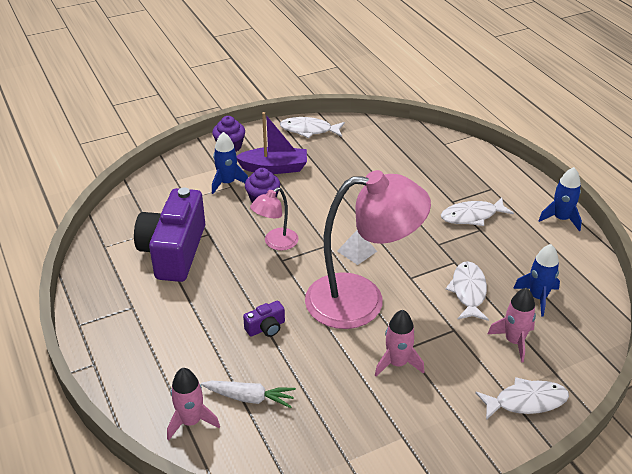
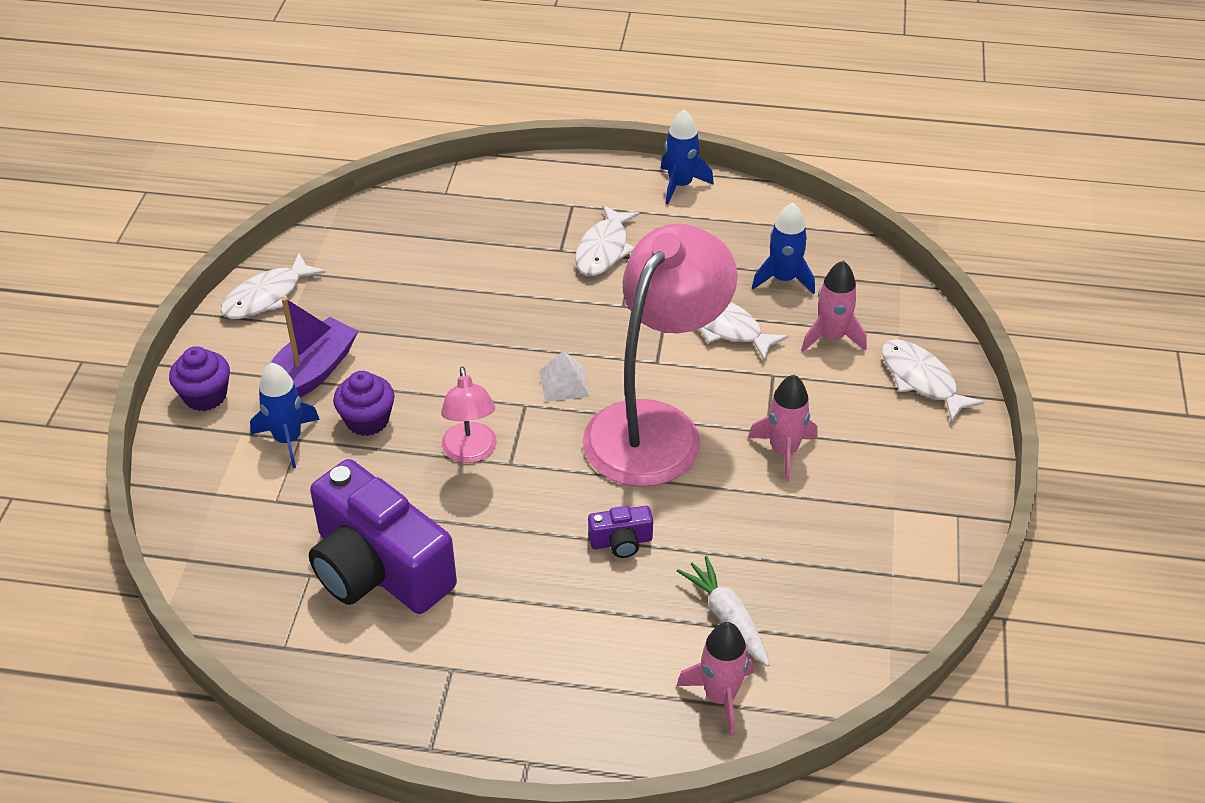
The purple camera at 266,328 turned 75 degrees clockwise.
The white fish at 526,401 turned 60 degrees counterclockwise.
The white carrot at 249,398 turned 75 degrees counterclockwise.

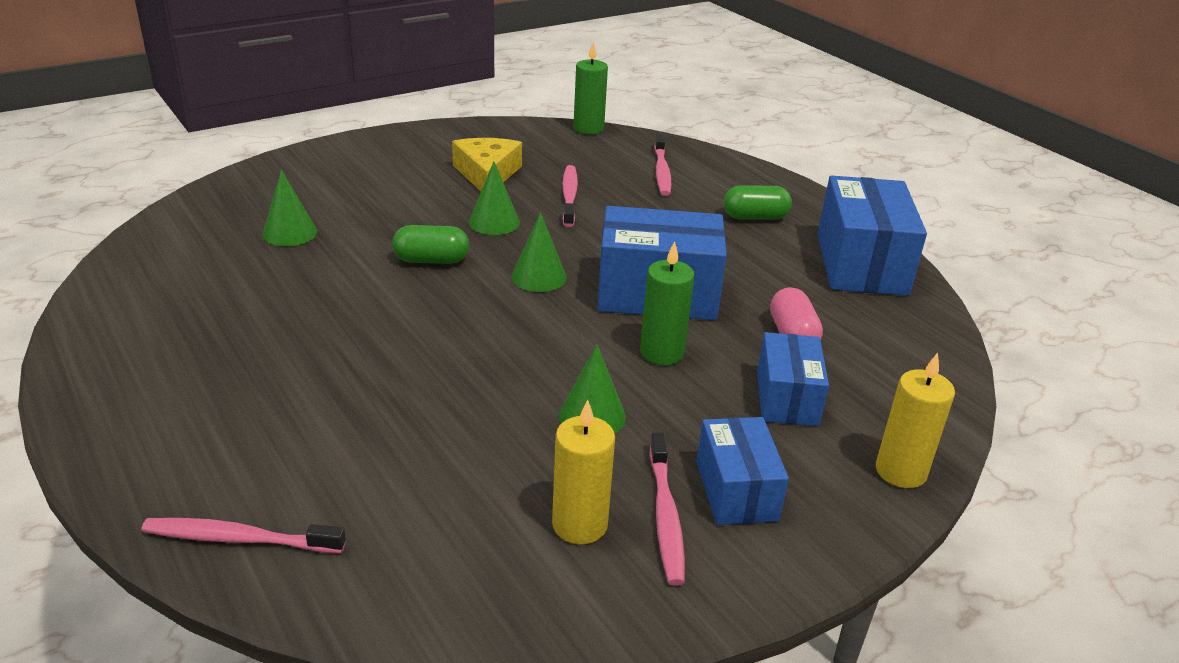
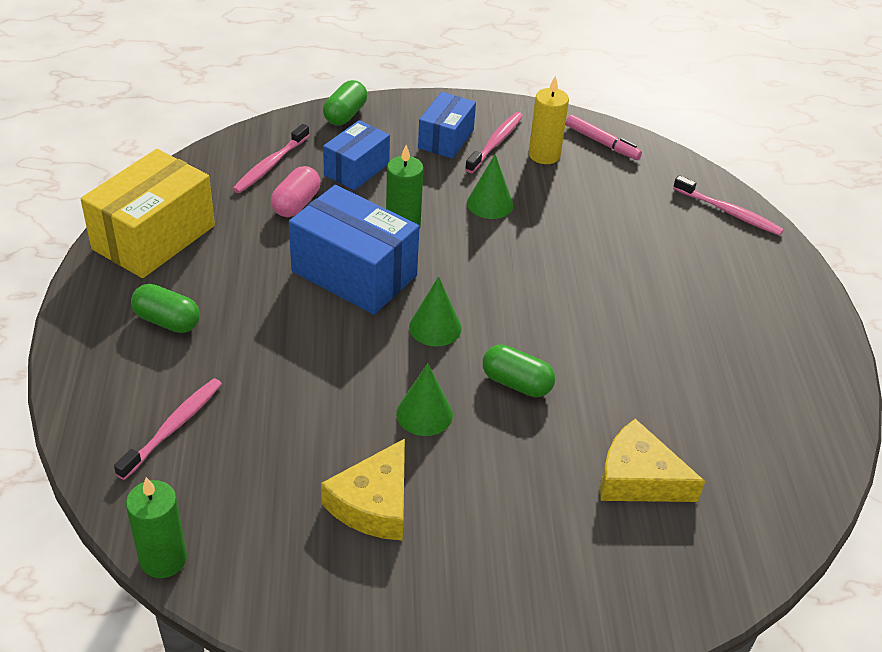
The pink toothbrush moved from 569,196 to 270,165.
The green cone at 290,233 was replaced by the yellow cheese at 638,478.
The blue box at 861,264 became the yellow box at 154,237.
The yellow candle at 900,471 was replaced by the green capsule at 345,115.
The pink marker at 602,143 appeared.

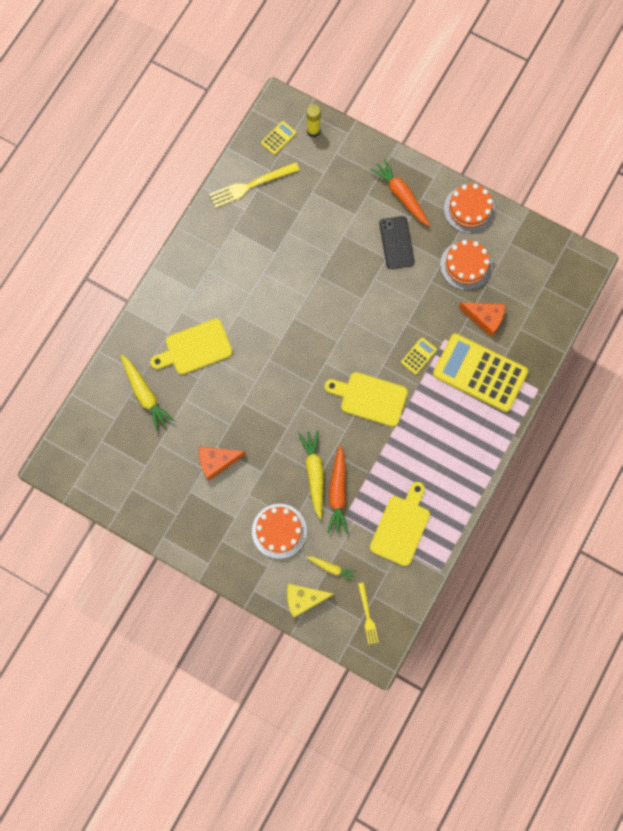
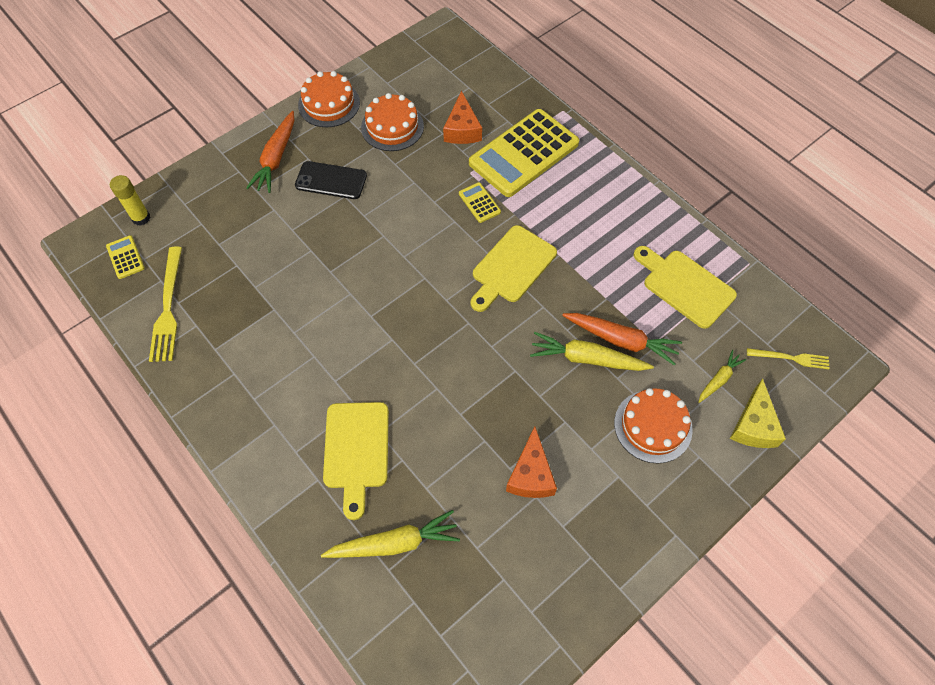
The orange carrot at 401,195 turned 60 degrees counterclockwise.
The orange cheese at 485,318 turned 135 degrees clockwise.

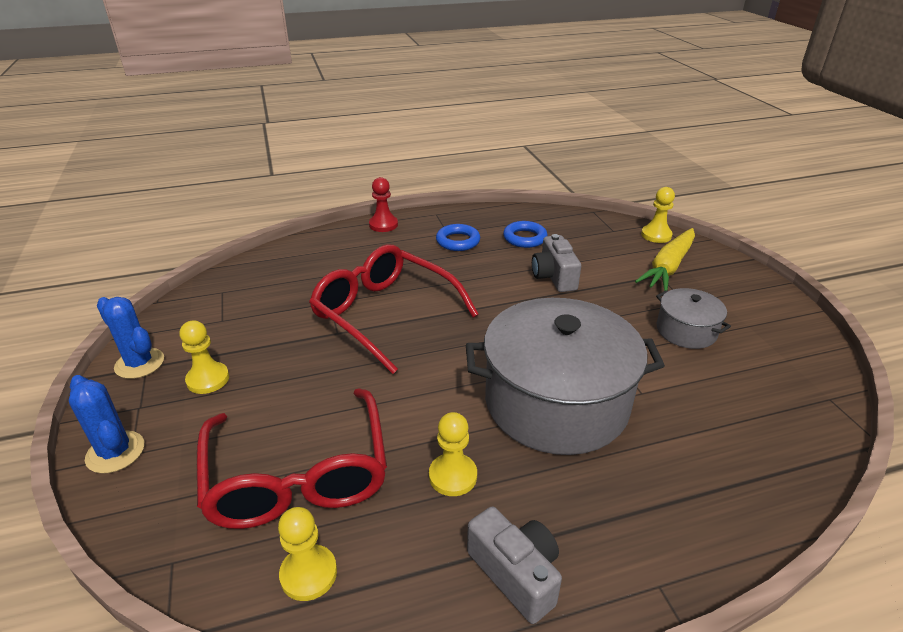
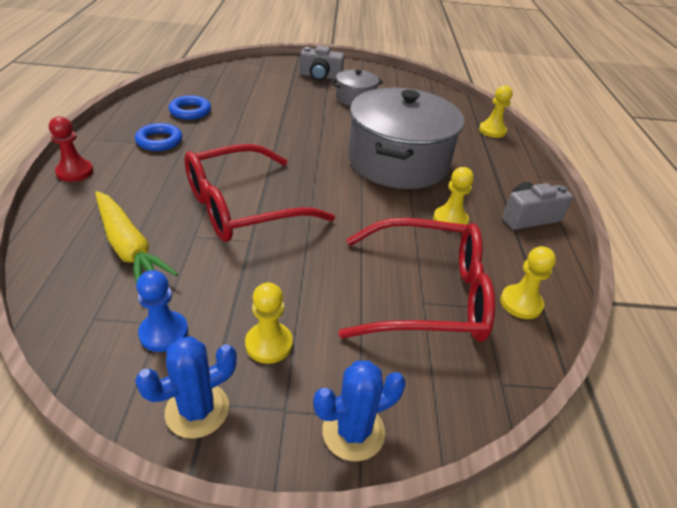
The yellow pawn moved from 656,235 to 492,131.
The yellow carrot moved from 668,267 to 128,247.
The grey camera moved from 554,277 to 320,76.
The blue pawn at 164,333 appeared.

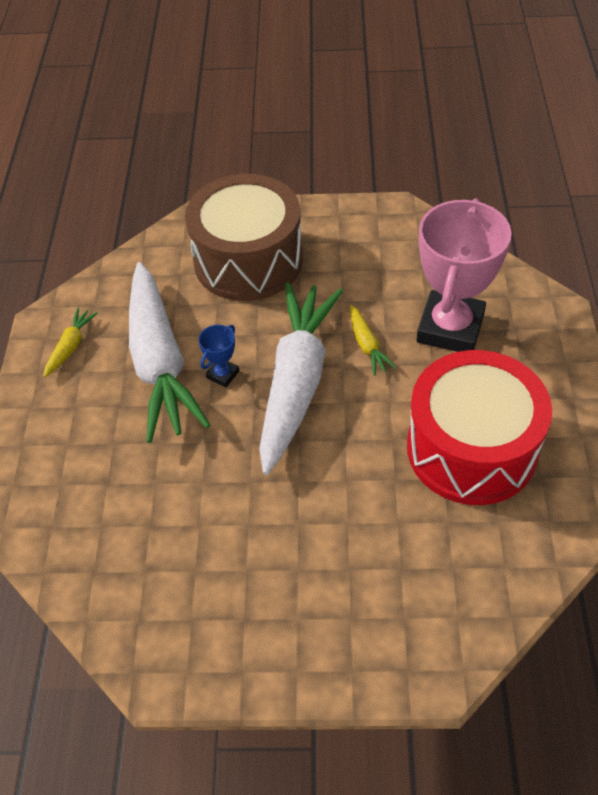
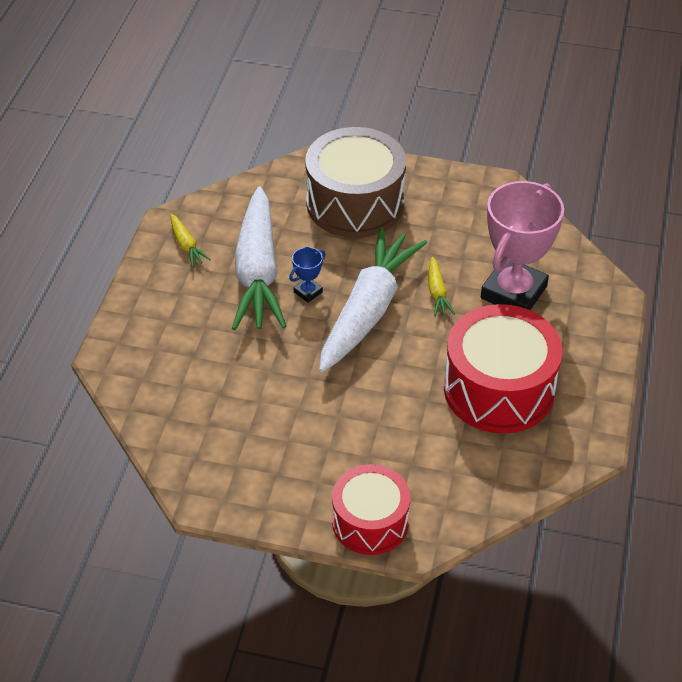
The yellow carrot at 70,346 turned 120 degrees clockwise.
The red drum at 370,522 appeared.

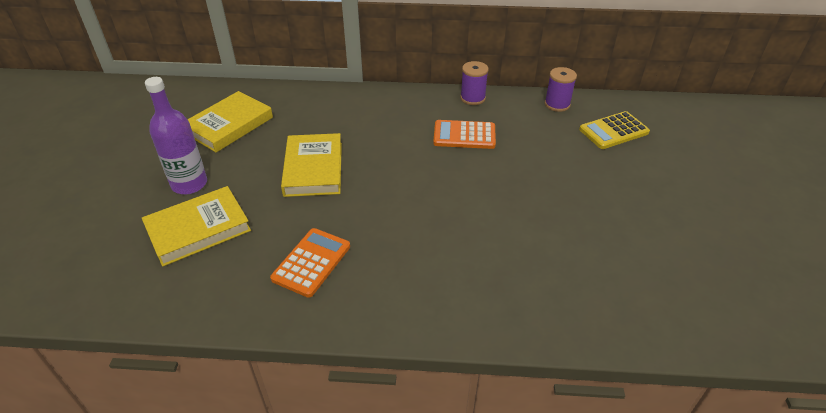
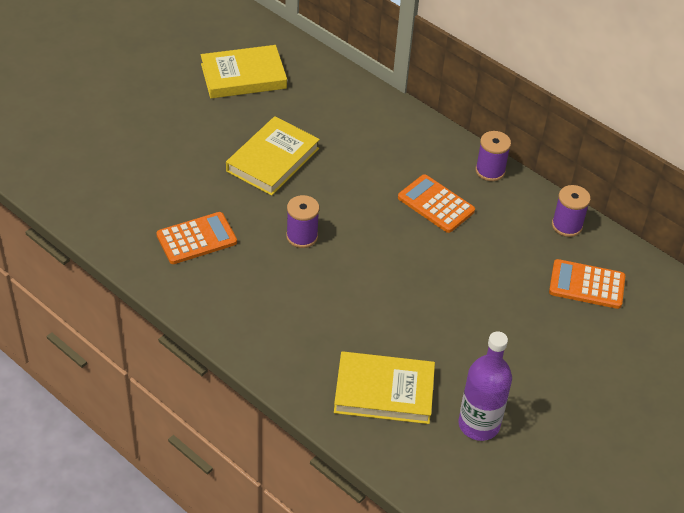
The purple bottle moved from 189,184 to 479,424.
The yellow calculator at 613,131 became the orange calculator at 586,285.
The yellow book moved from 198,229 to 384,392.
The purple spool at 302,236 appeared.

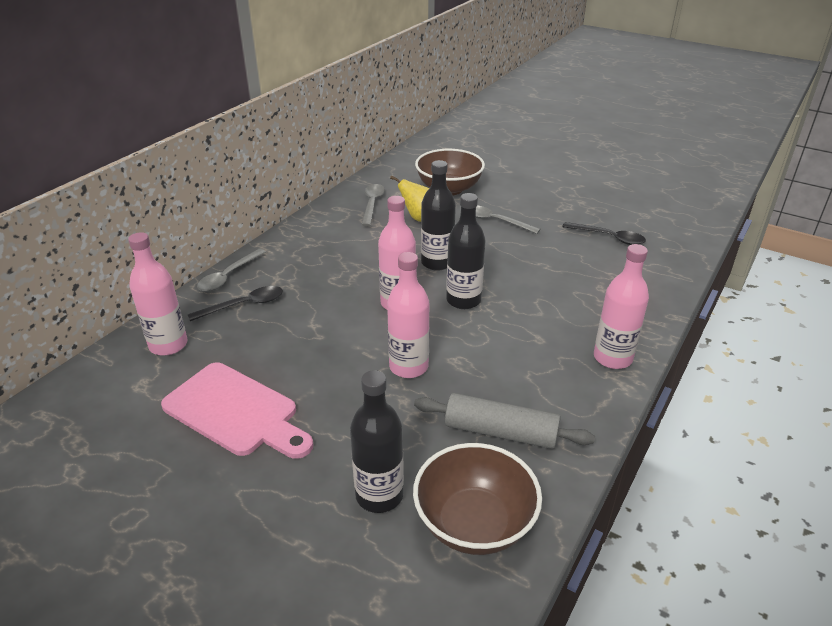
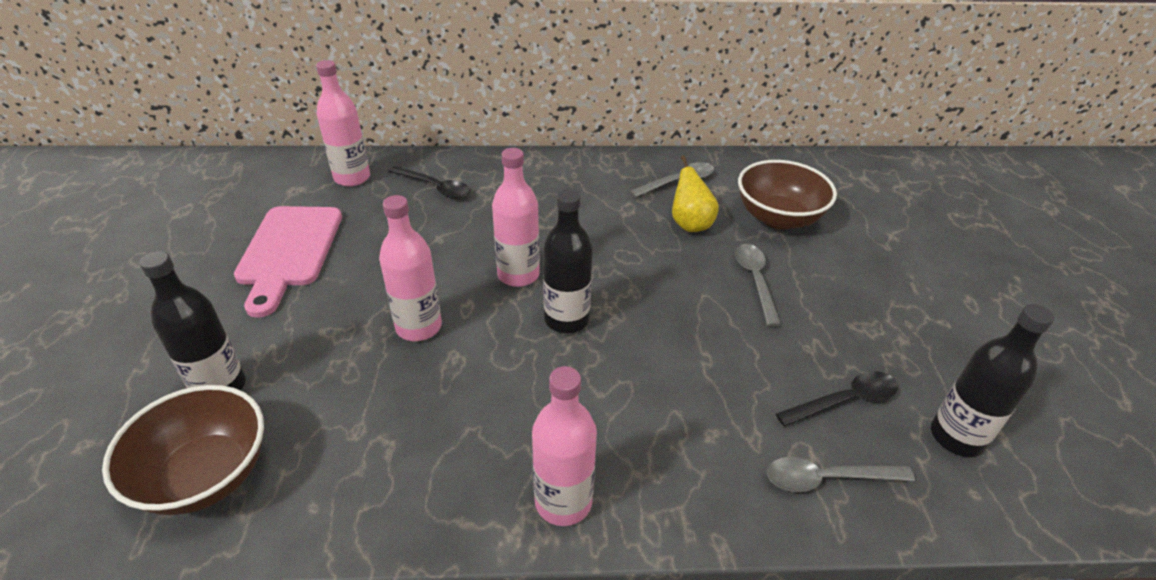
The black bottle moved from 437,263 to 956,437.
The black spoon at 609,237 turned 105 degrees counterclockwise.
The grey spoon moved from 228,276 to 826,478.
The grey rolling pin at 501,432 disappeared.

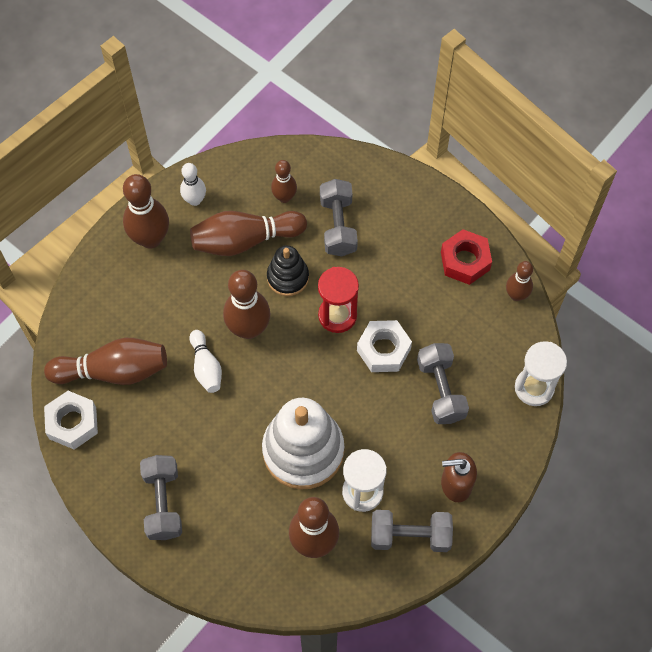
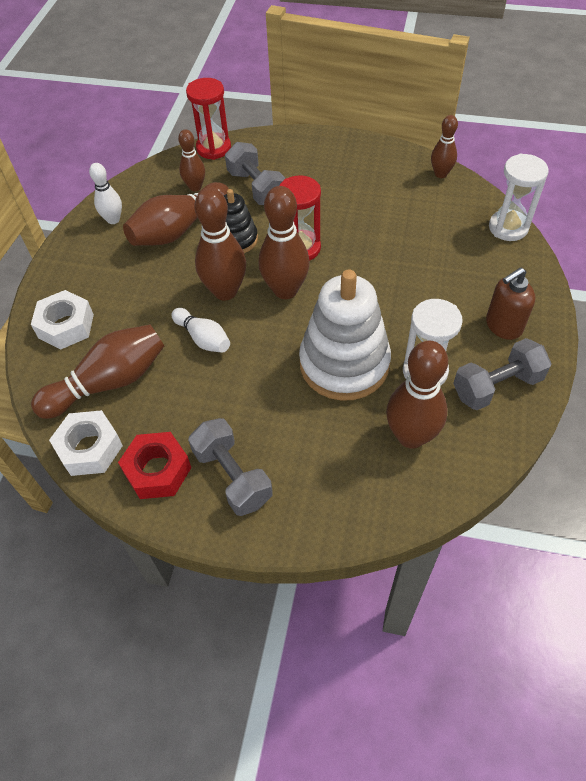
The brown bowling pin moved from 150,238 to 285,290.
The red nut moved from 465,261 to 157,470.
The white nut moved from 383,350 to 66,326.
The grey dumbbell at 441,390 disappeared.
The red hourglass at 213,148 appeared.

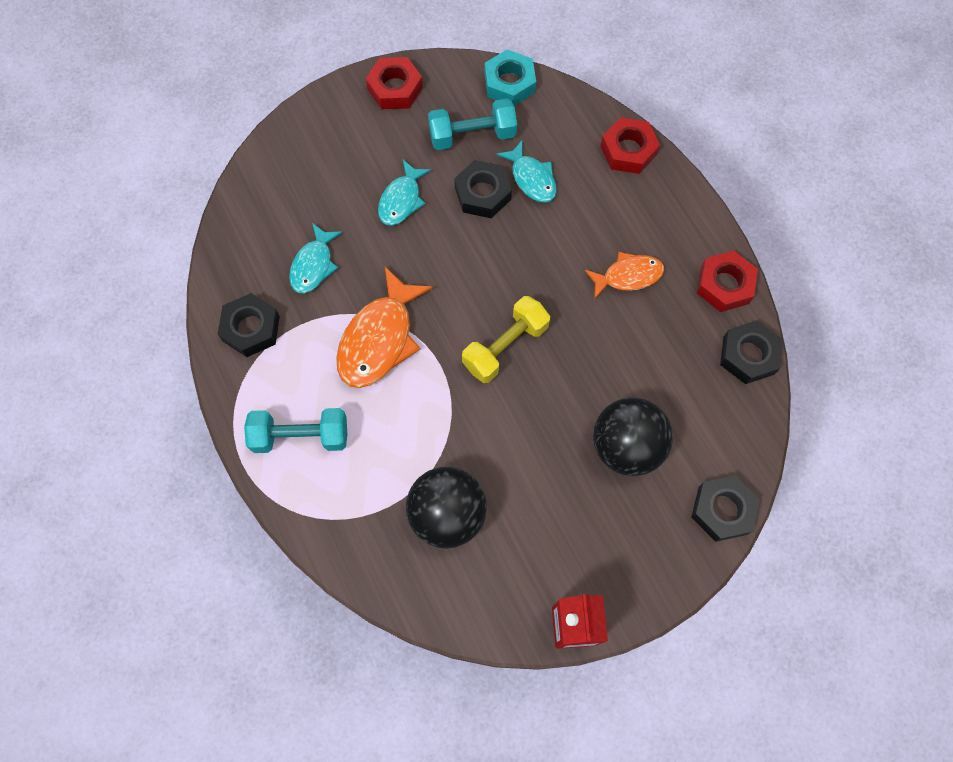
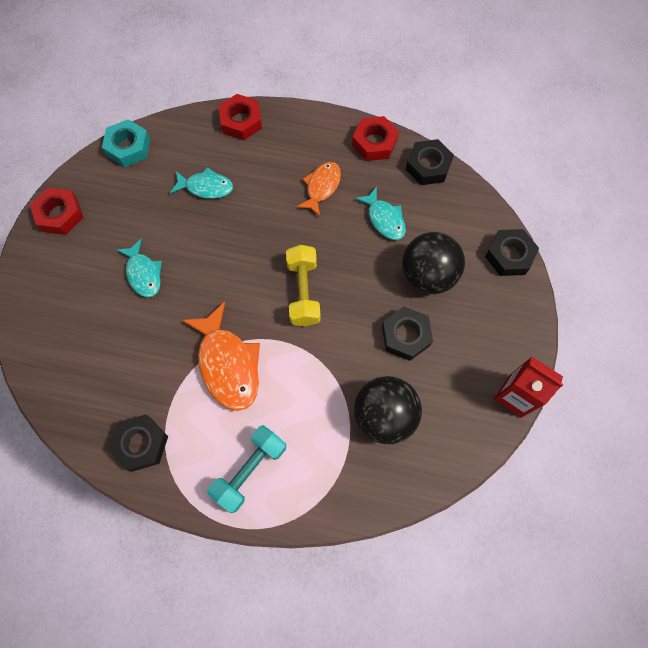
The turquoise dumbbell at 472,135 disappeared.
The black nut moved from 482,193 to 406,336.
The turquoise fish moved from 313,265 to 384,219.

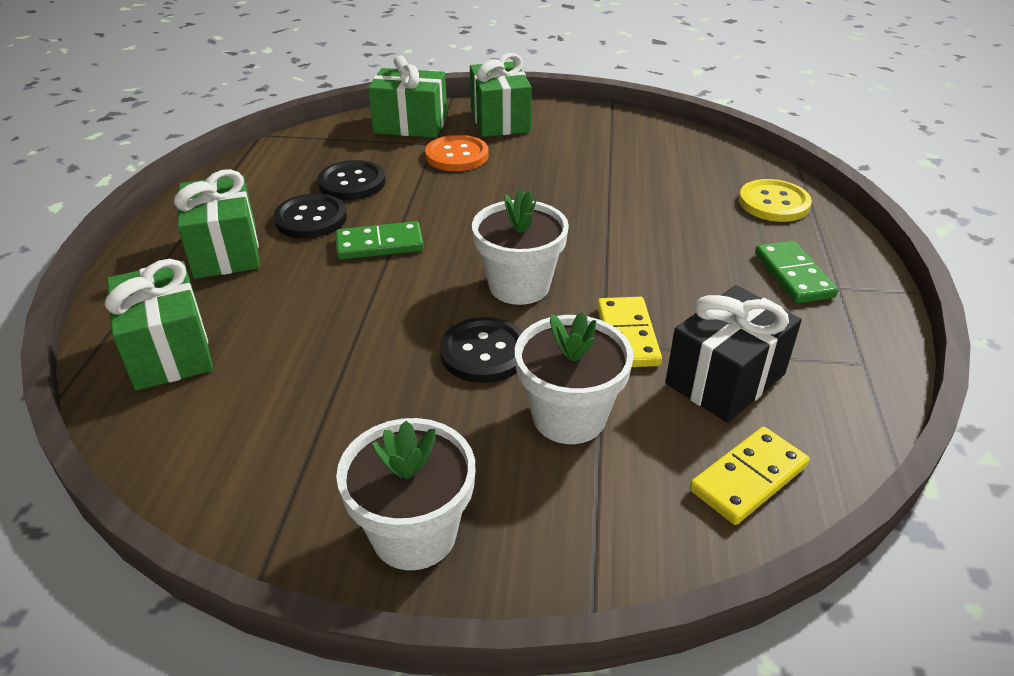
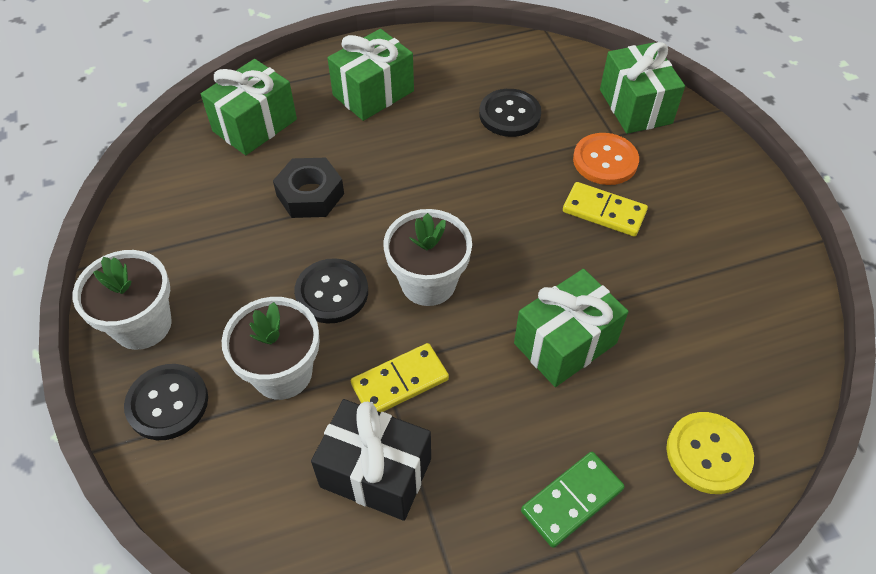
The green gift moved from 500,120 to 565,343.
The black button moved from 311,219 to 167,403.
The green domino at 379,244 disappeared.
The yellow domino moved from 748,478 to 604,211.
The black nut at 310,194 appeared.

